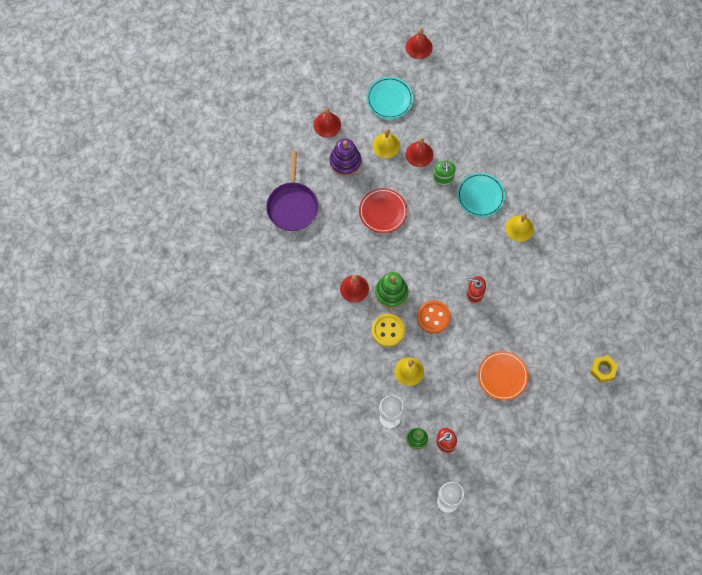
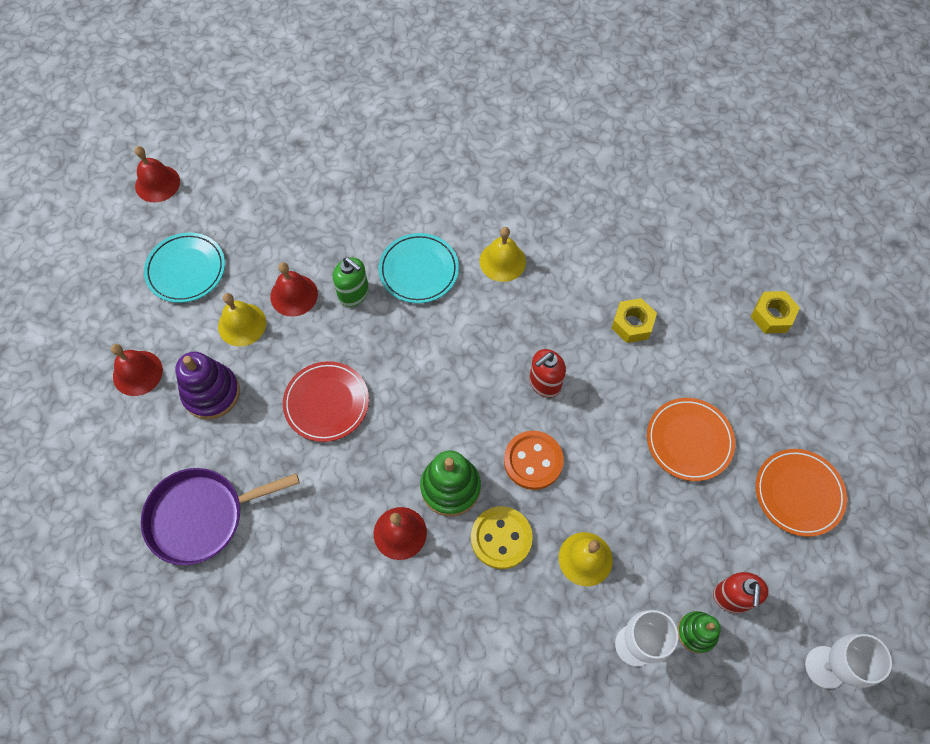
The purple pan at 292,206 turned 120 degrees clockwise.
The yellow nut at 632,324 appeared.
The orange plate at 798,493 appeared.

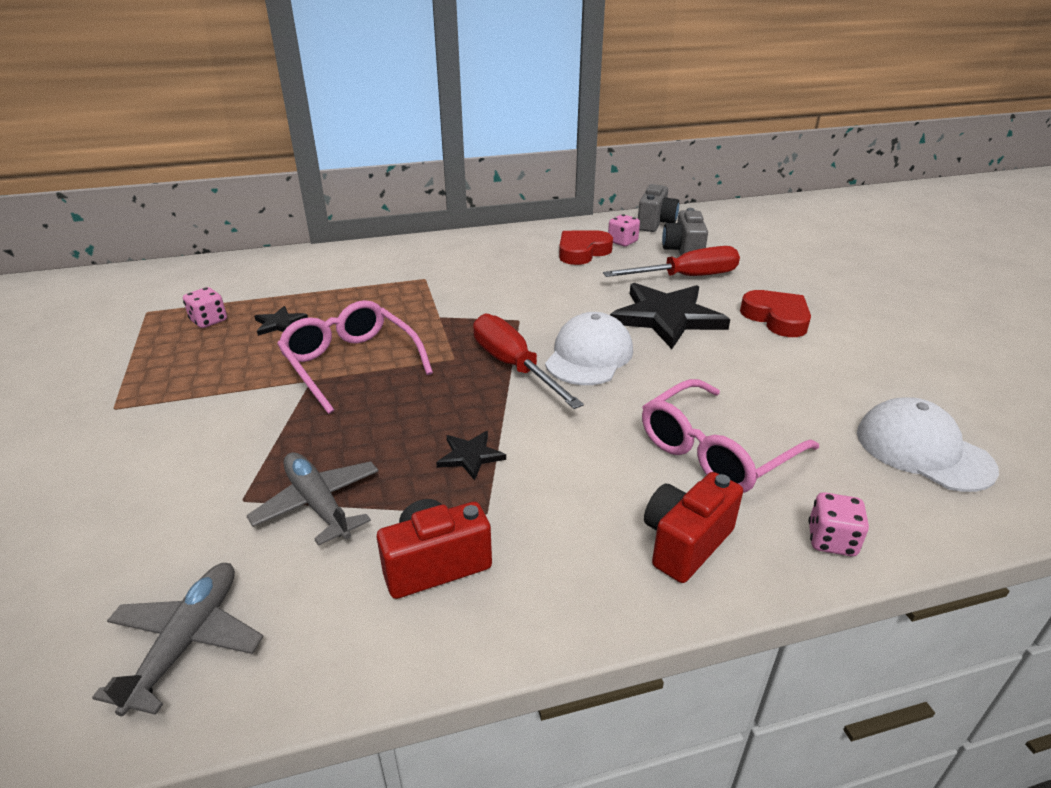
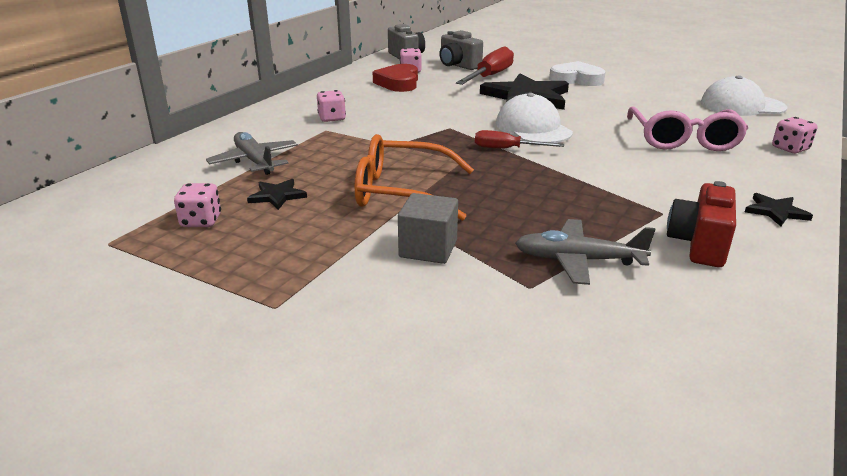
The red heart at 776,318 became the white heart at 576,79.
The pink glasses at 350,363 became the orange glasses at 400,191.
The red screwdriver at 513,366 changed to 0.59 times the size.
The black star moved from 470,456 to 775,212.
The red camera at 685,543 disappeared.
The grey plane moved from 187,641 to 254,161.
The pink dice at 332,118 appeared.
The grey cube at 428,249 appeared.

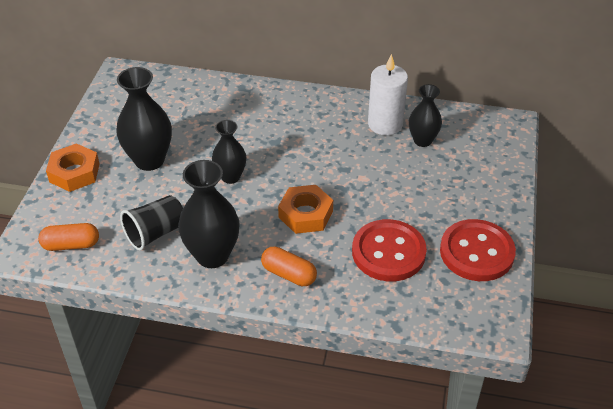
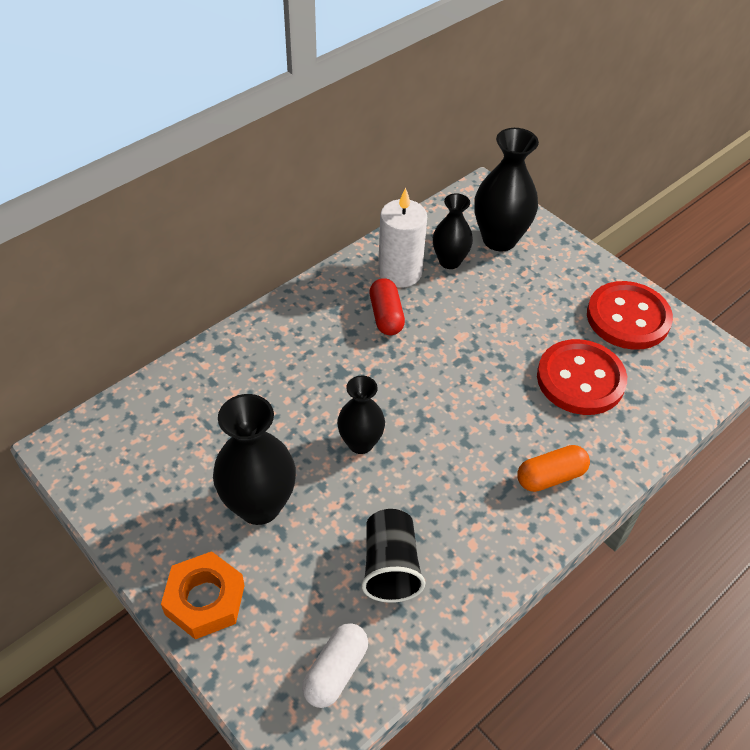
The black vase moved from 212,255 to 499,239.
The orange nut at 305,214 disappeared.
The orange capsule at 71,245 became the white capsule at 336,671.
The red capsule at 386,316 appeared.

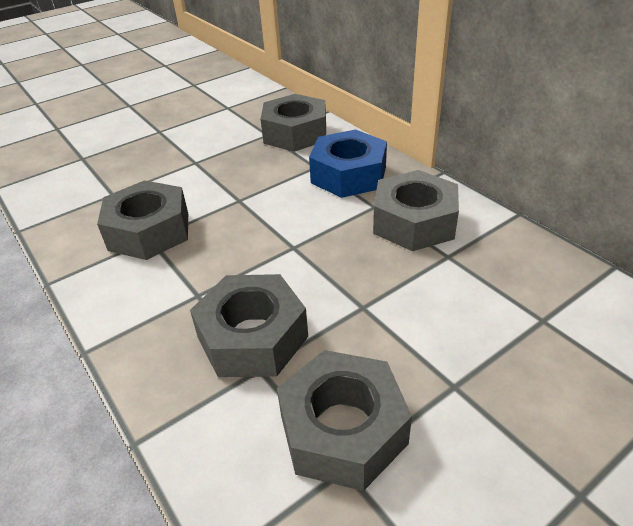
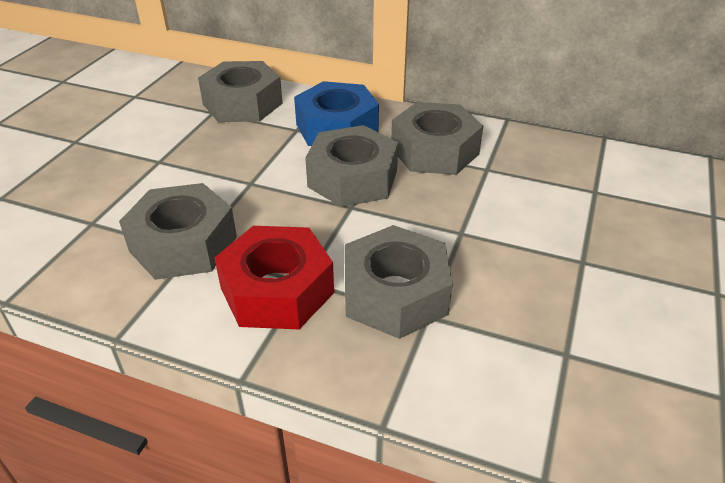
The grey nut moved from 343,429 to 353,178.
The red nut at 277,290 appeared.

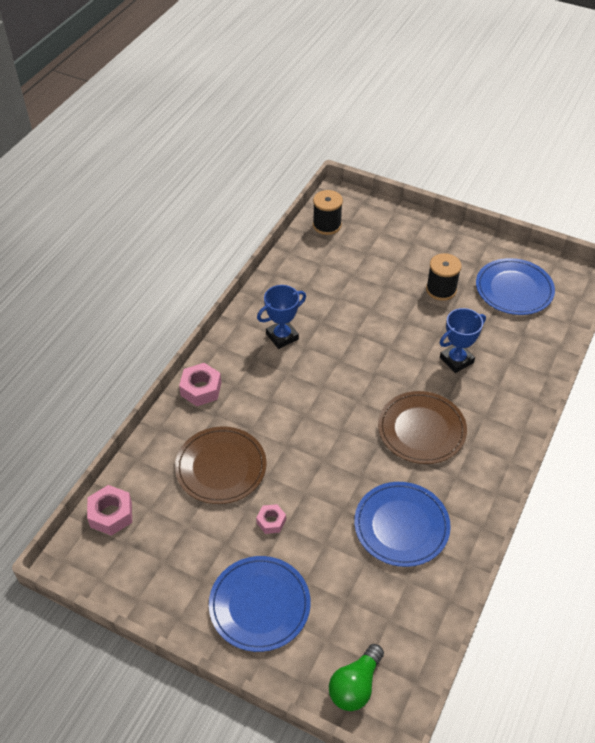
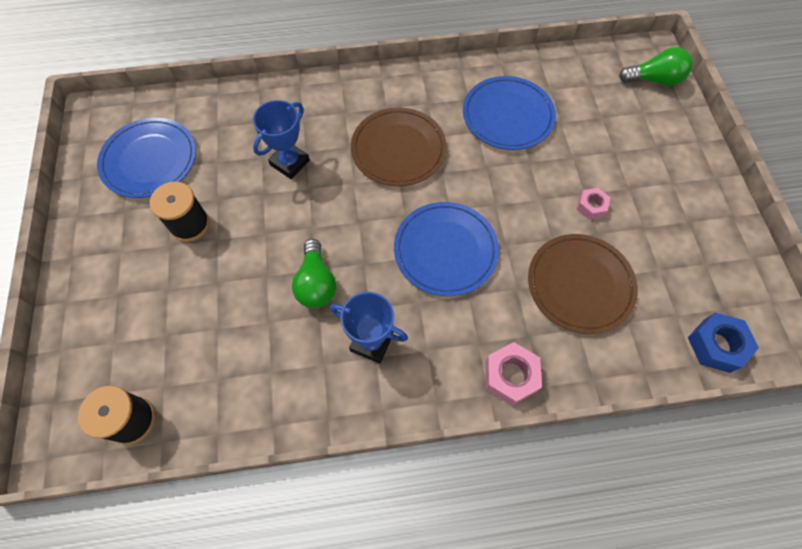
The blue trophy at 456,360 turned 75 degrees counterclockwise.
The pink nut at 111,514 became the blue nut at 716,345.
The blue plate moved from 259,605 to 445,250.
The green light bulb at 316,283 appeared.

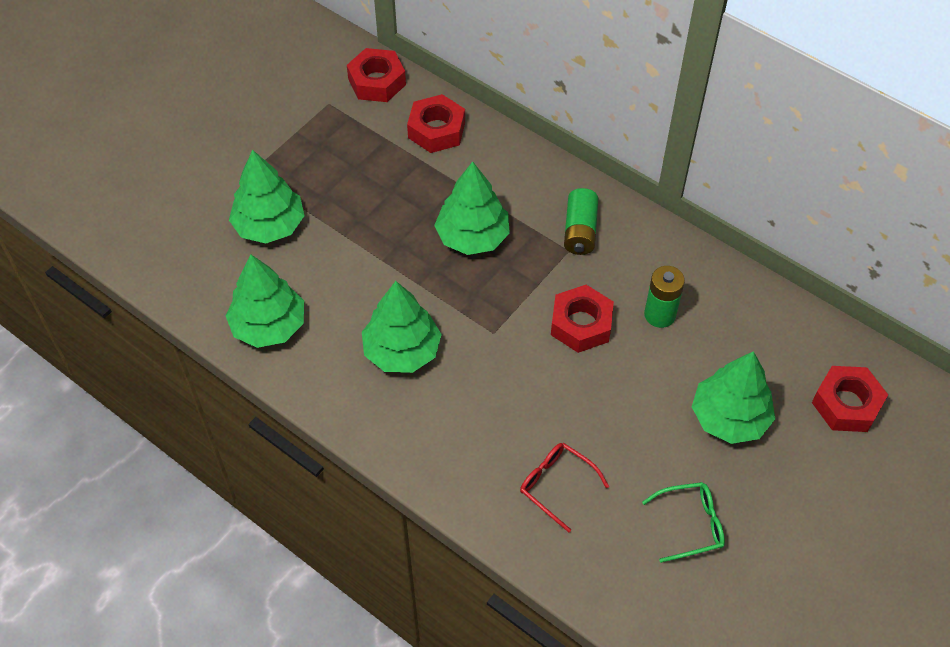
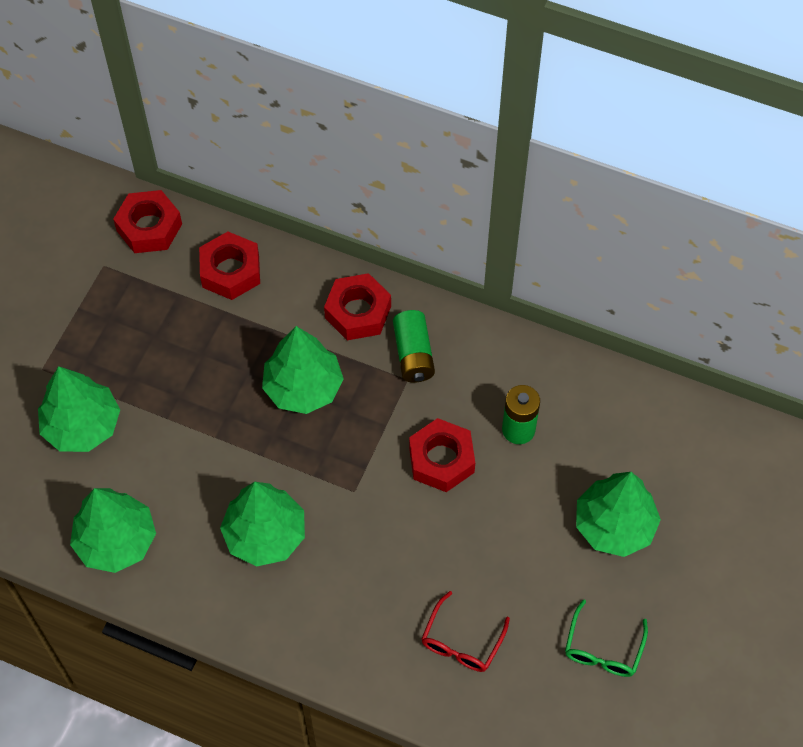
The red nut moved from 846,404 to 358,312.
The red glasses at 556,485 turned 90 degrees counterclockwise.
The green glasses at 690,524 turned 135 degrees clockwise.

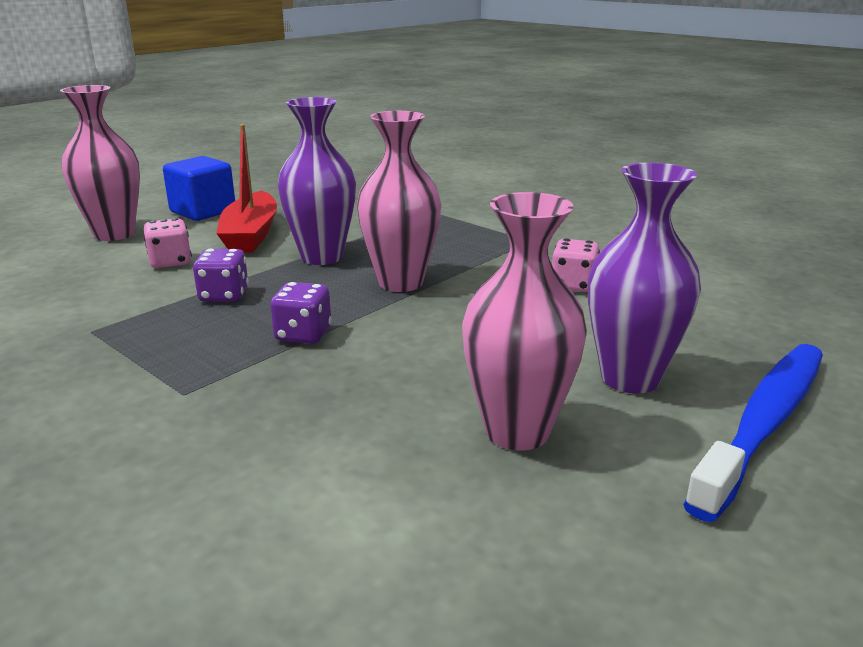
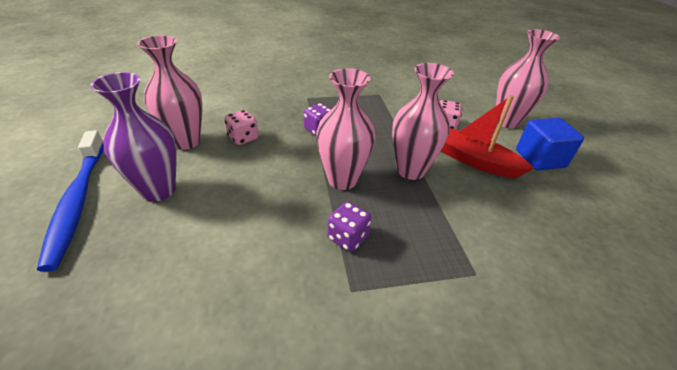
The purple vase at 322,257 became the pink vase at 410,170.
The pink dice moved from 573,285 to 243,138.
The purple dice moved from 224,296 to 348,237.

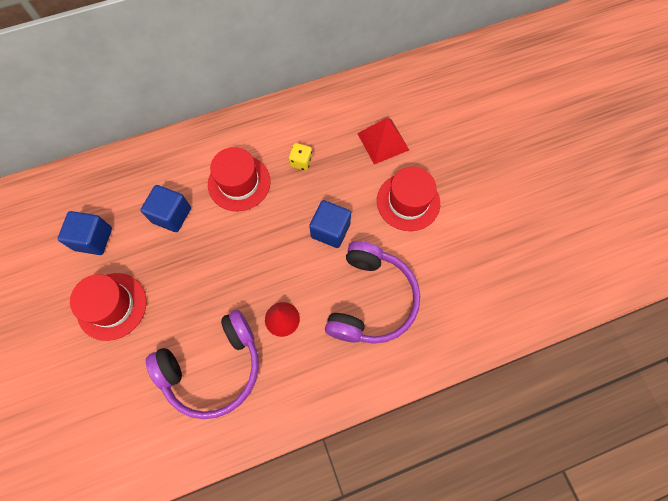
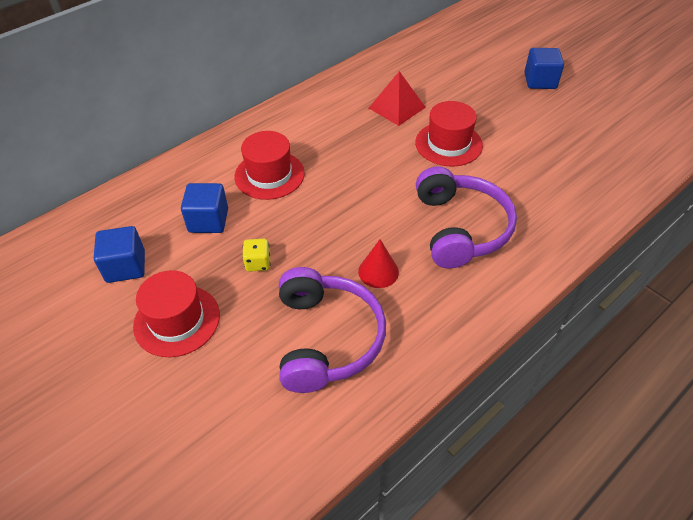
The yellow dice moved from 301,162 to 258,263.
The blue cube moved from 330,230 to 540,81.
The purple headphones at 213,367 turned 45 degrees counterclockwise.

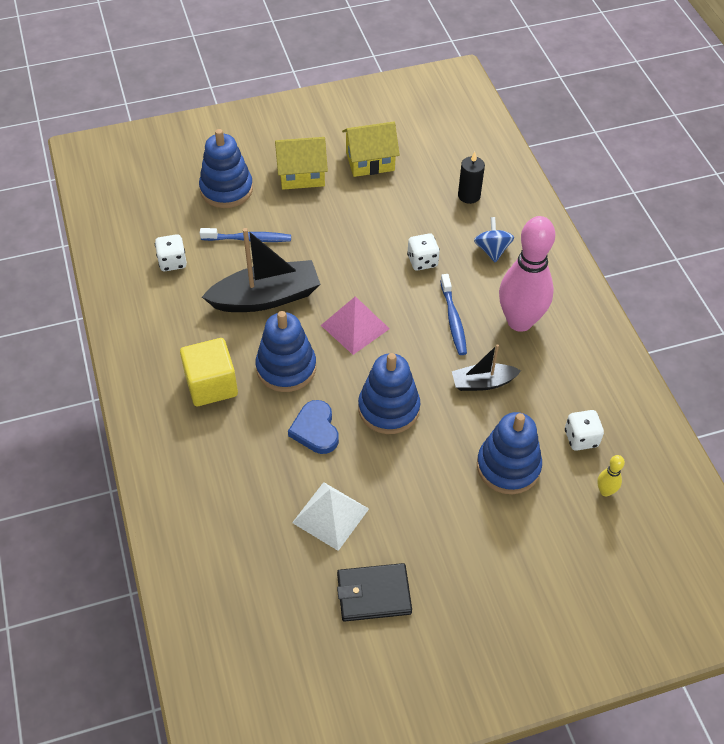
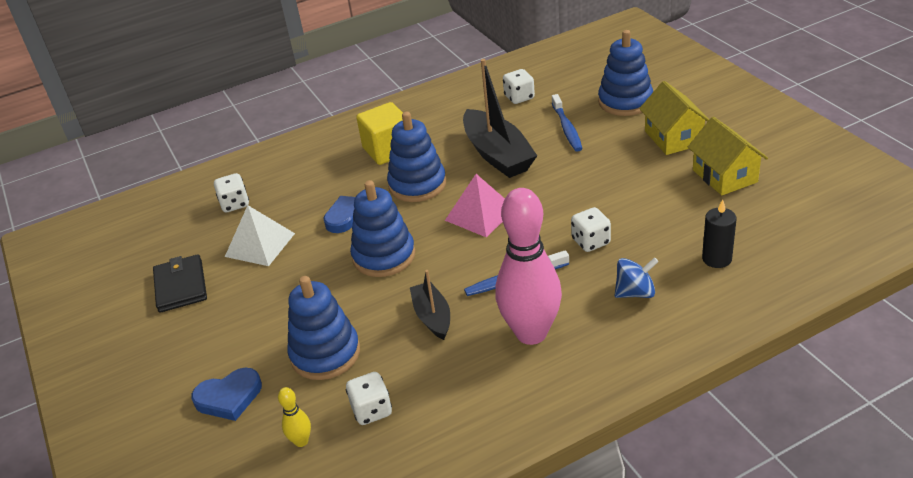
The white dice at 235,204 appeared.
The blue heart at 229,397 appeared.

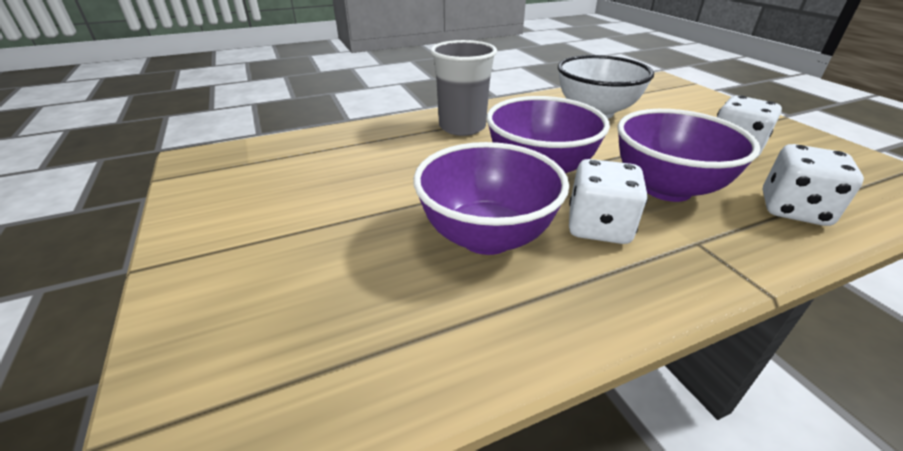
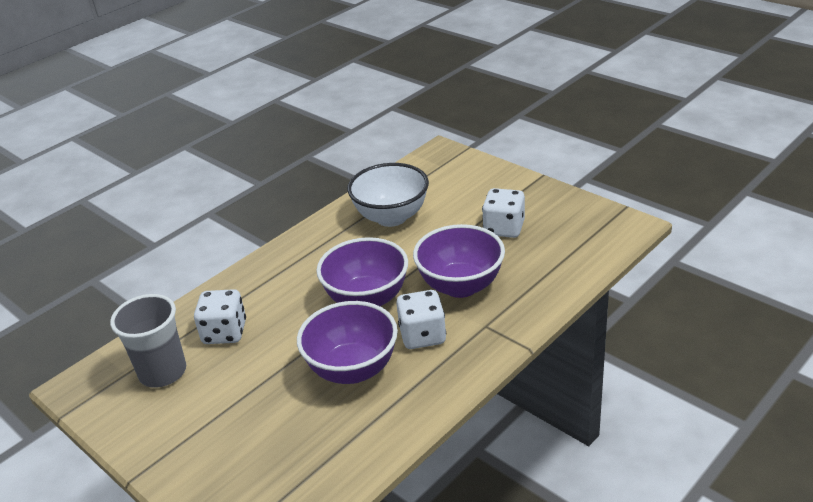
The grey cup moved from 462,127 to 163,372.
The white dice moved from 793,209 to 225,332.

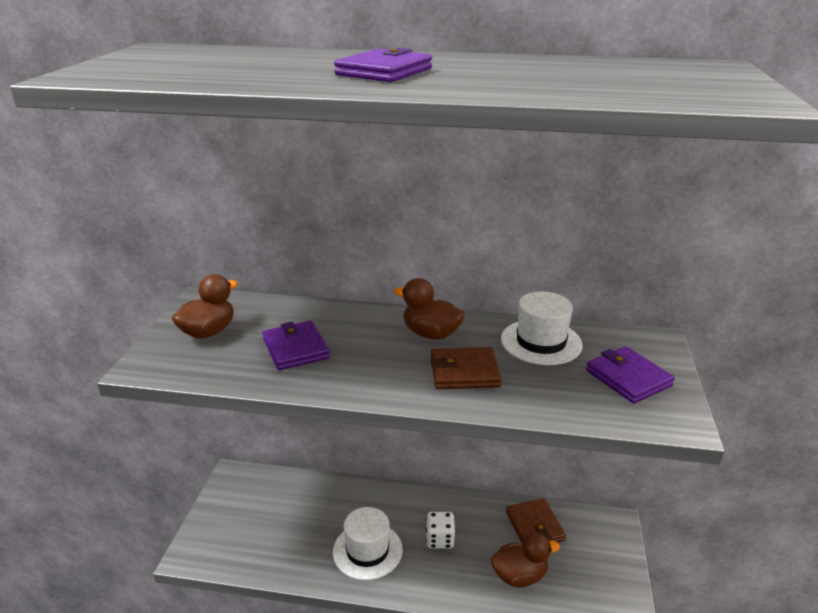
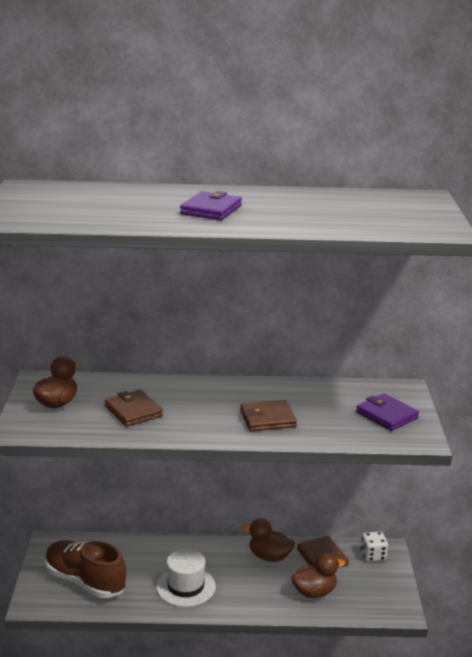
The brown duck moved from 431,334 to 269,557.
The white hat at 541,342 disappeared.
The purple wallet at 296,349 became the brown wallet at 133,411.
The white dice moved from 440,539 to 373,556.
The brown shoe at 85,581 appeared.

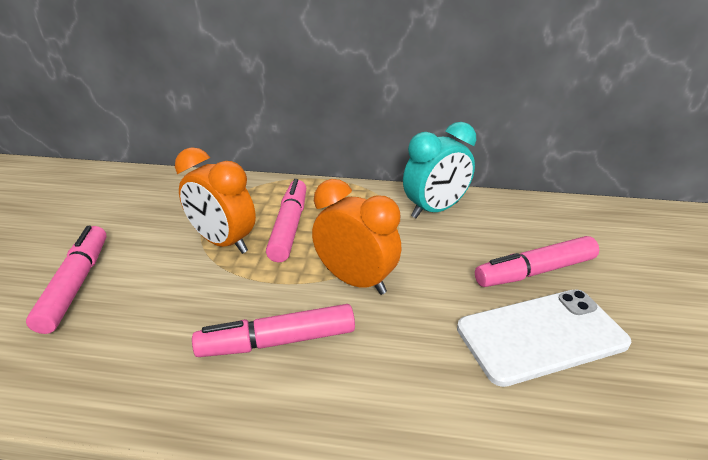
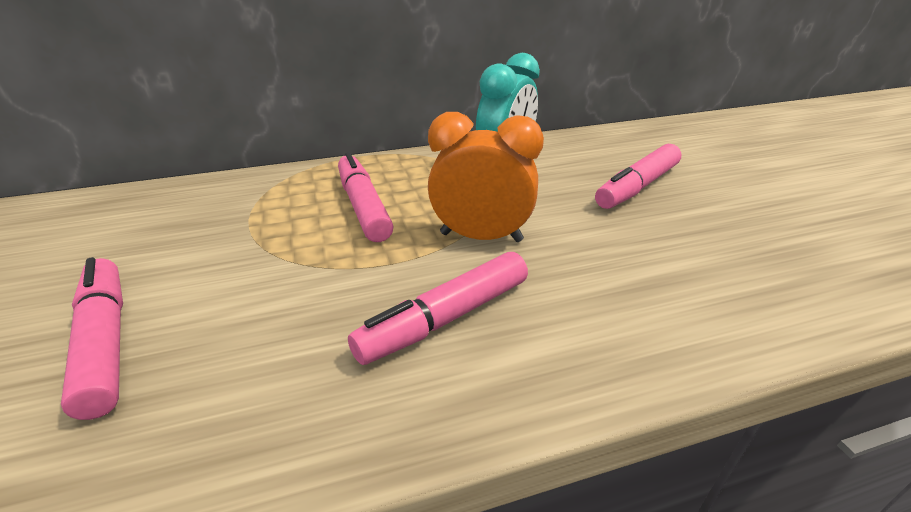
The orange clock at 224,242 disappeared.
The white phone at 541,335 disappeared.

